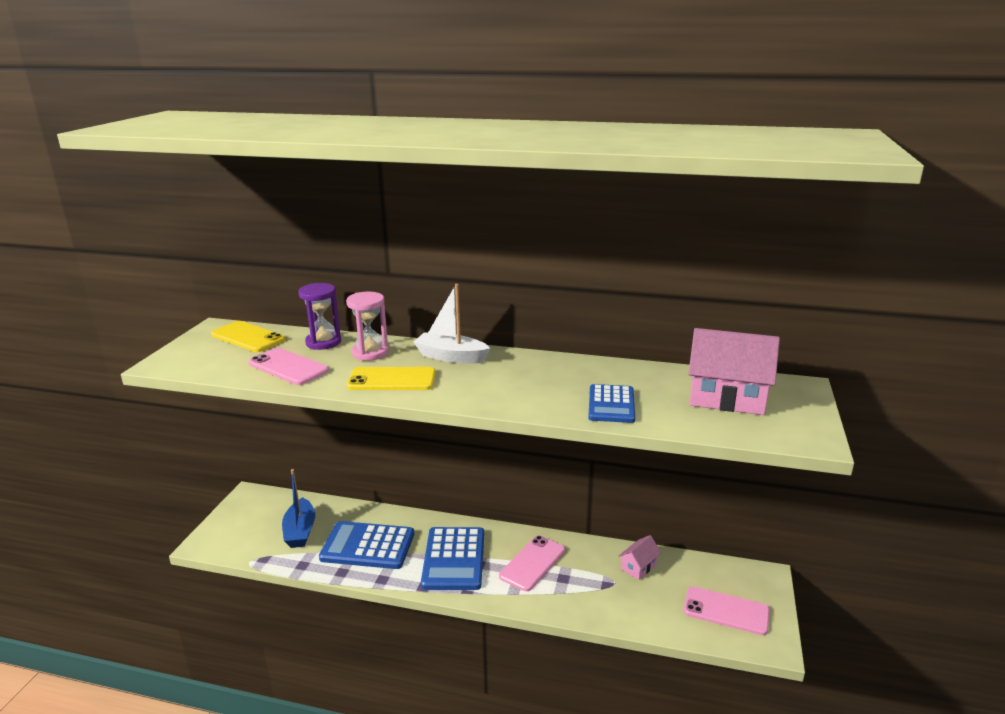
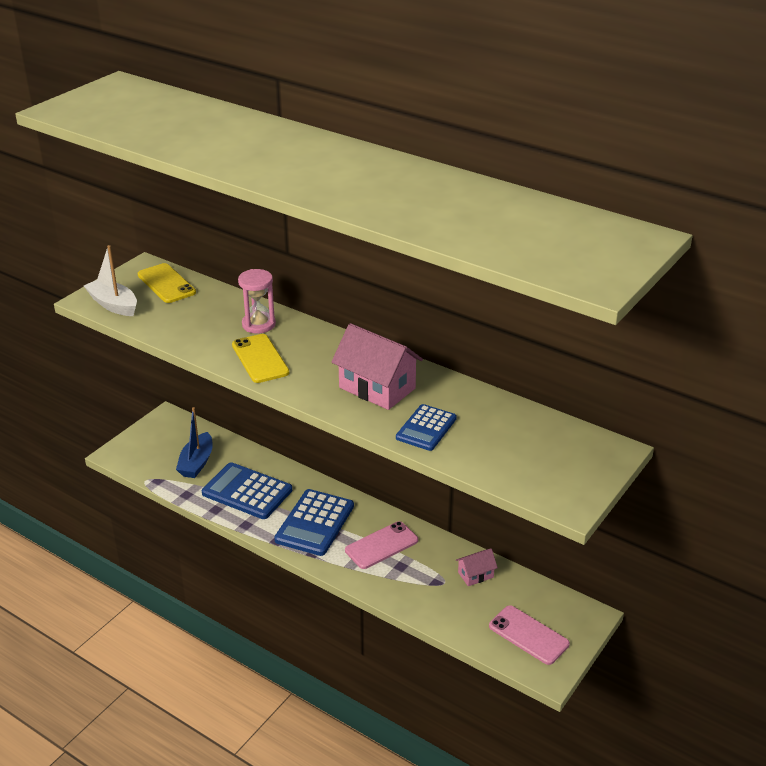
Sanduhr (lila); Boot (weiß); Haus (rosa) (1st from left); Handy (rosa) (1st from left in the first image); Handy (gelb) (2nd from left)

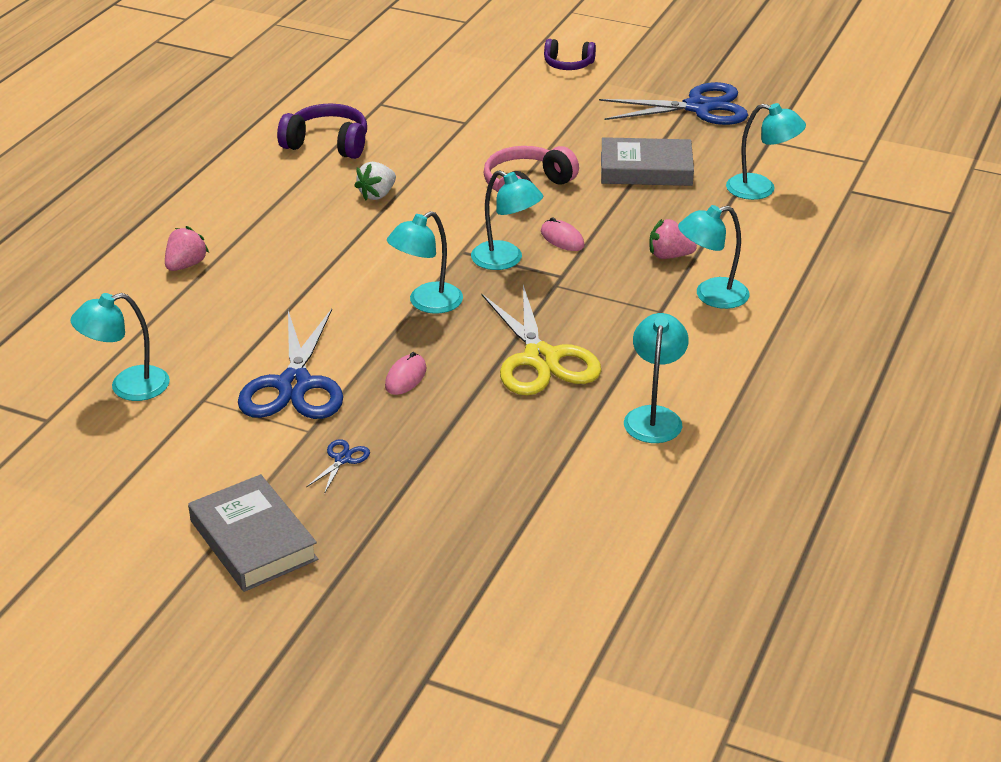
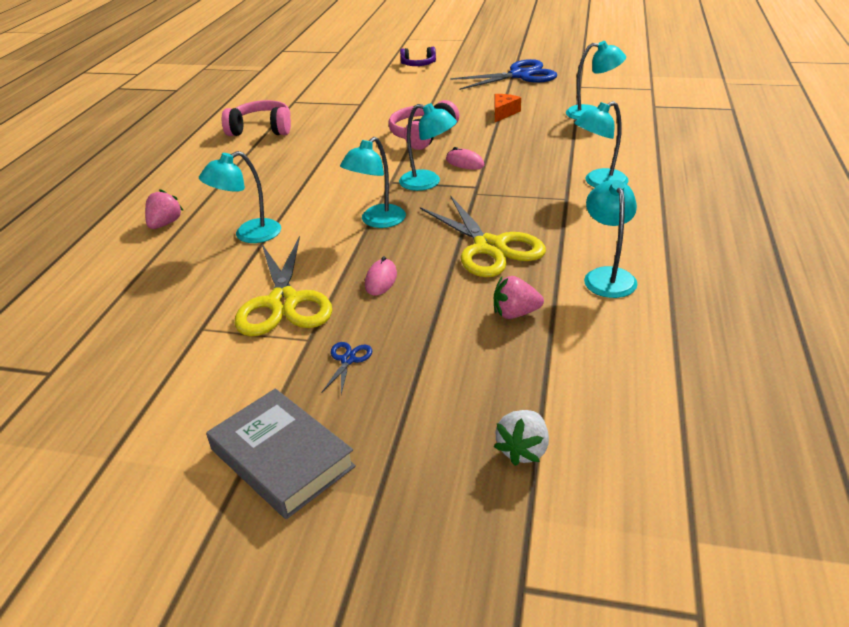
Kopfhörer (rosa) (1st from left); Käse (orange); Erdbeere (weiß); Erdbeere (rosa) (2nd from left); Lampe (türkis) (1st from left); Schere (gelb) (1st from left)

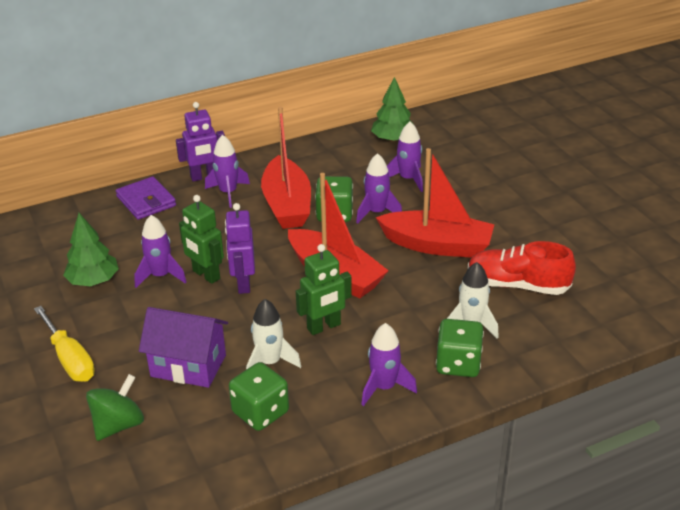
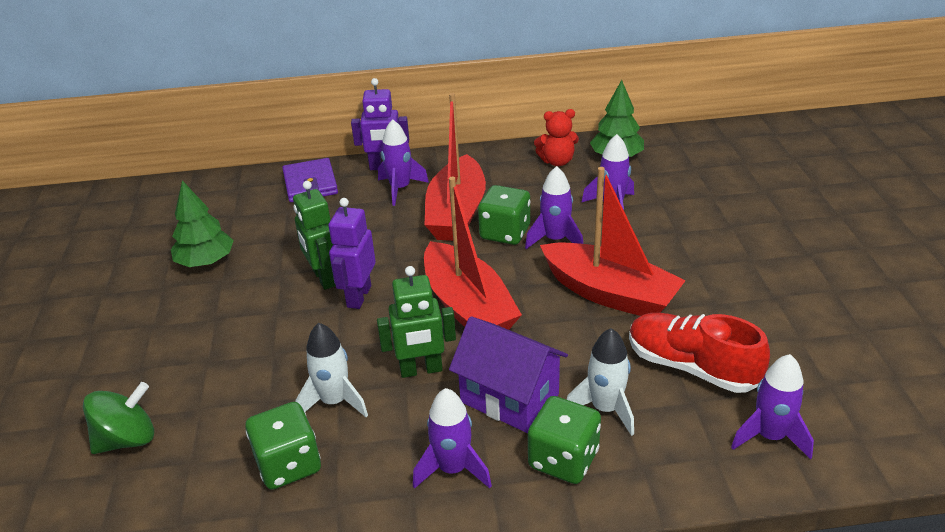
Rakete (lila) (5th from left); Schraubenzieher (gelb); Haus (lila); Teddybär (rot)

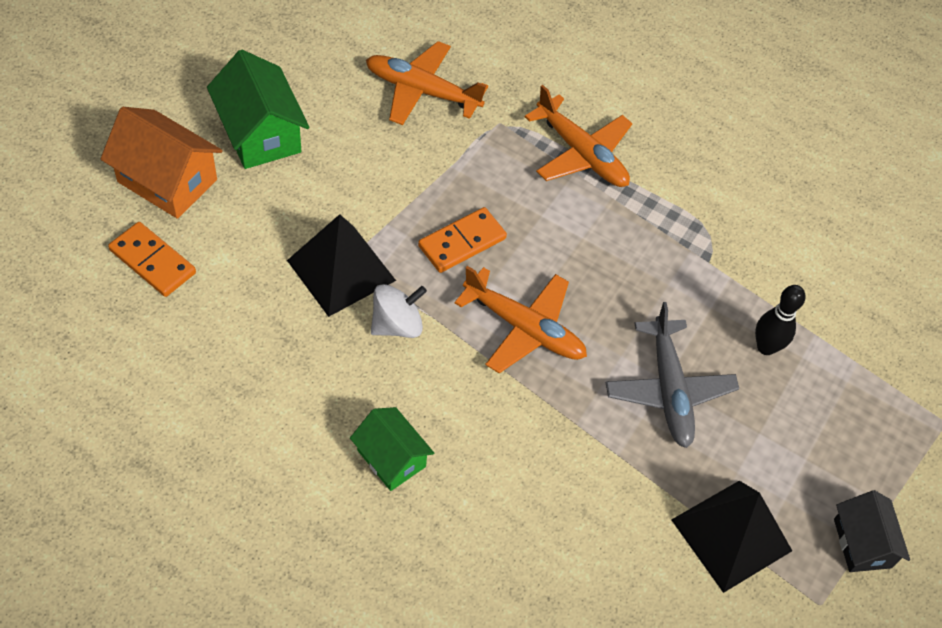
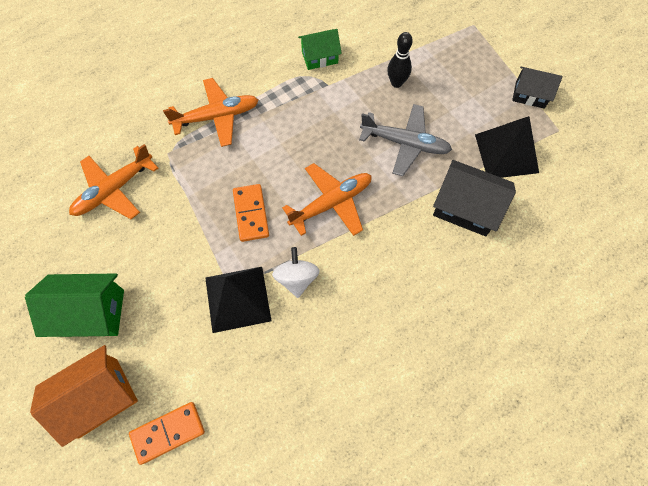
Haus (grün) (2nd from left); Haus (schwarz) (1st from left)

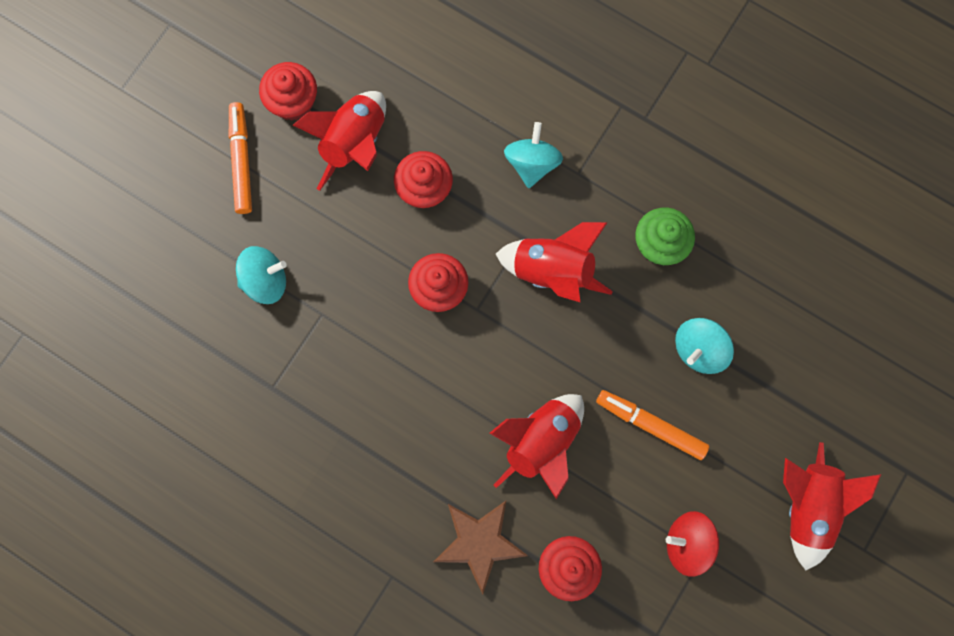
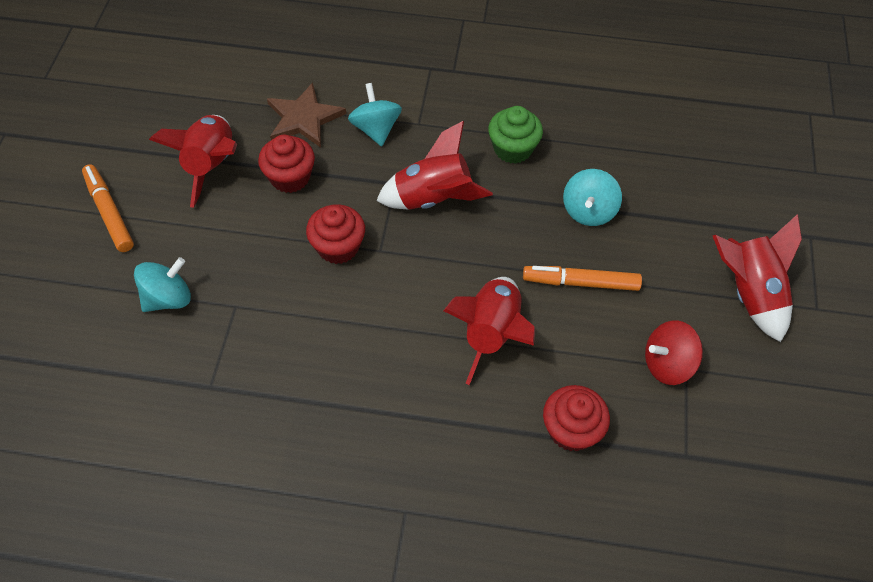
Muffin (rot) (1st from left in the first image); Stern (braun)

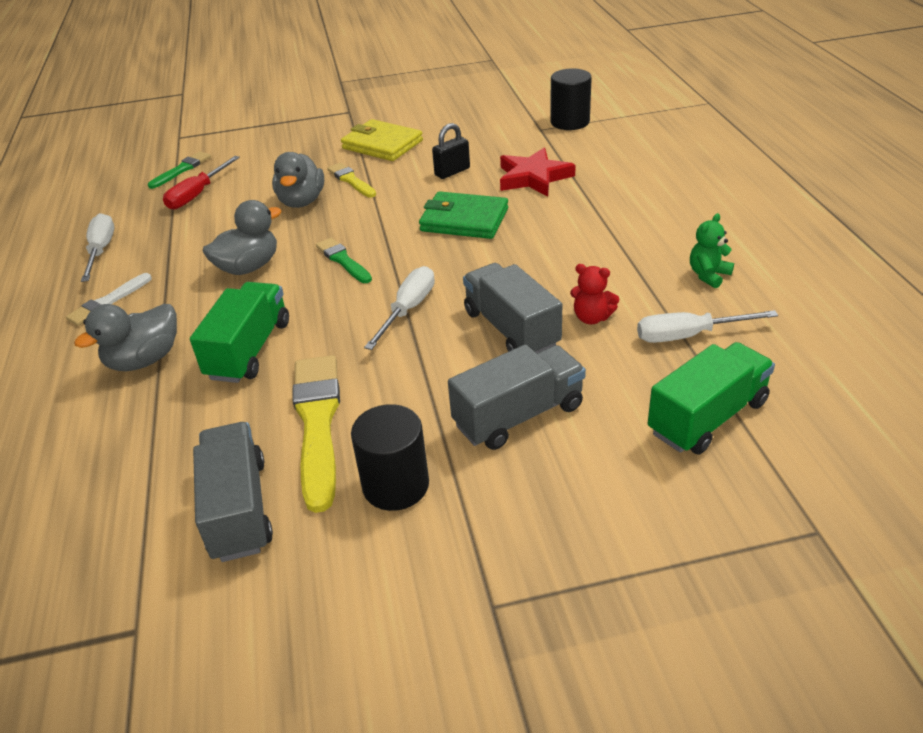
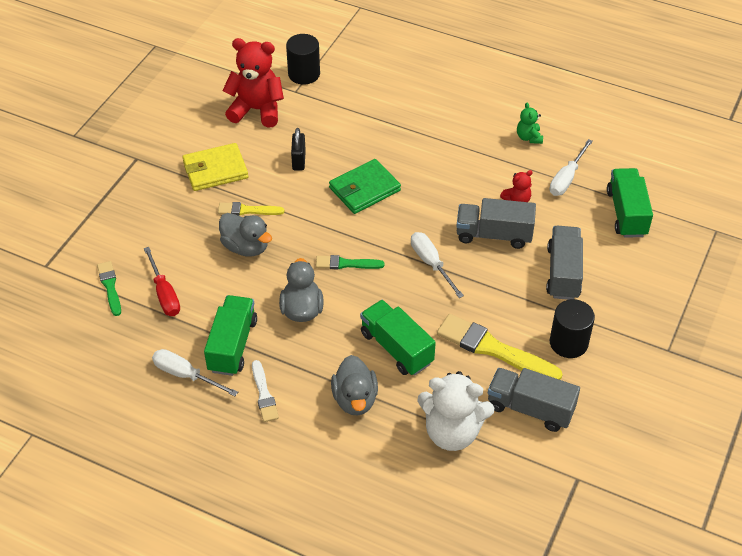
Stern (rot); Teddybär (rot) (1st from left); Lastwagen (grün) (1st from left); Teddybär (weiß)

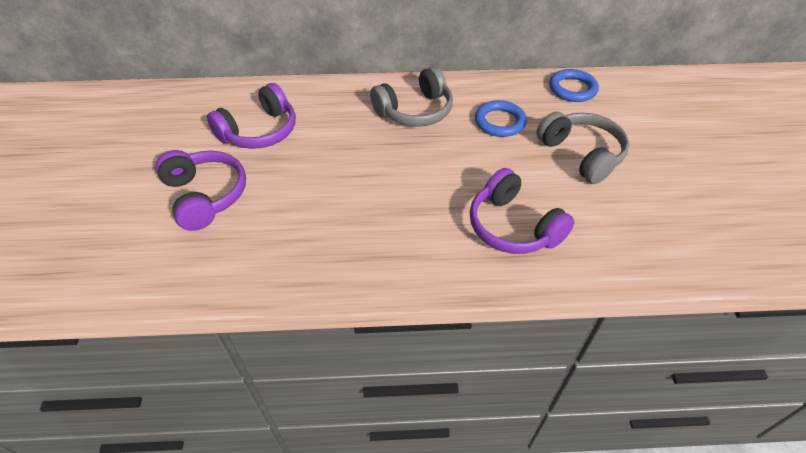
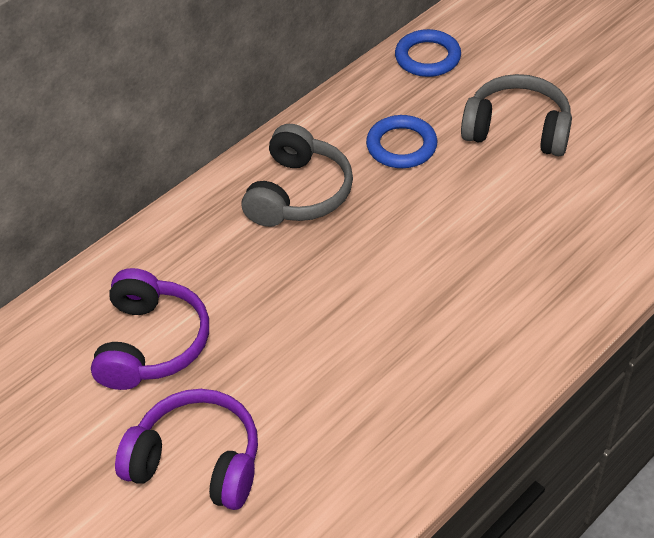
Kopfhörer (lila) (3rd from left in the first image)

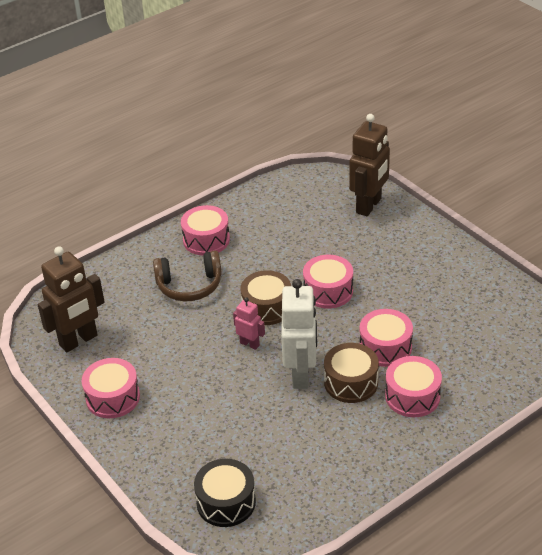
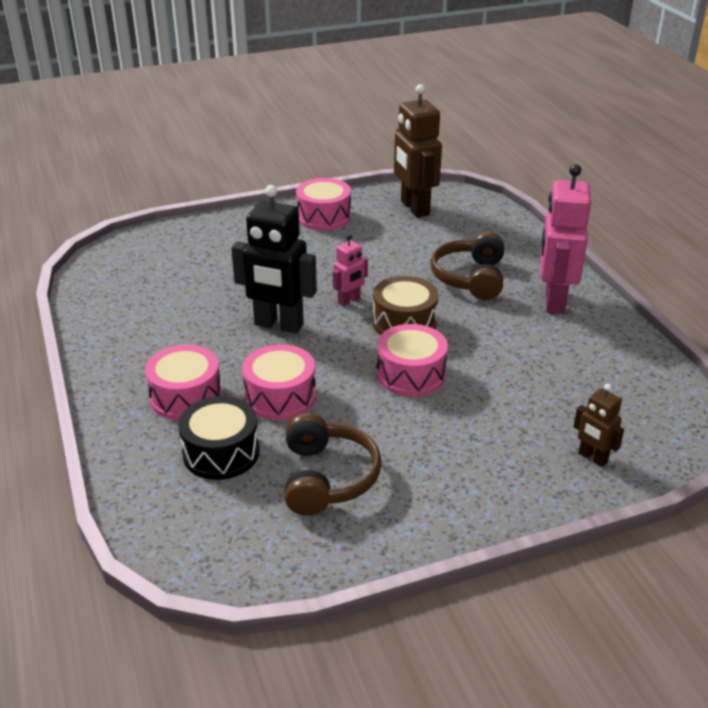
Roboter (braun) (2nd from left); Roboter (rosa) (2nd from left); Roboter (schwarz); Trommel (braun) (2nd from left in the first image); Trommel (schwarz); Kopfhörer (braun) (1st from left)

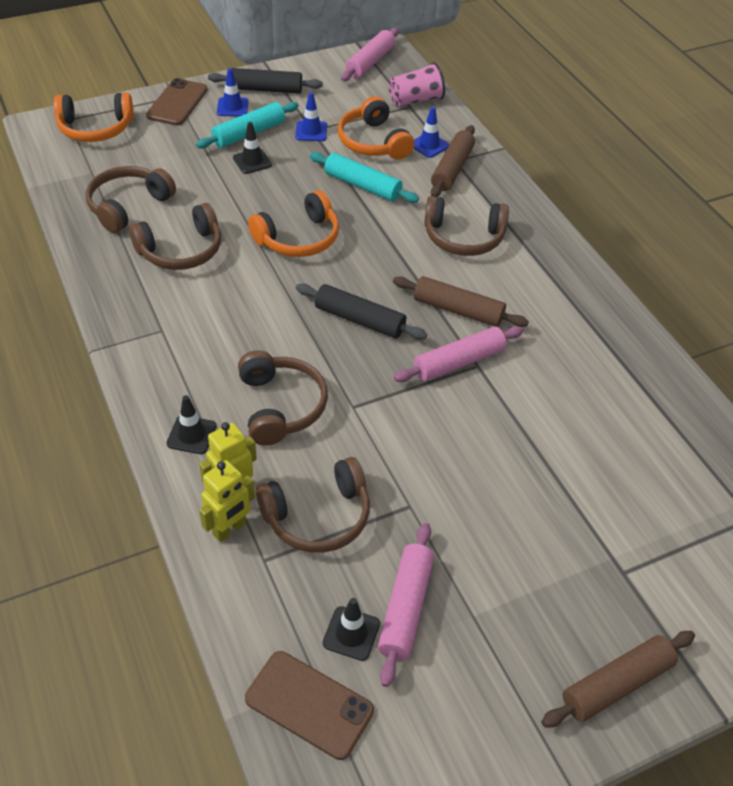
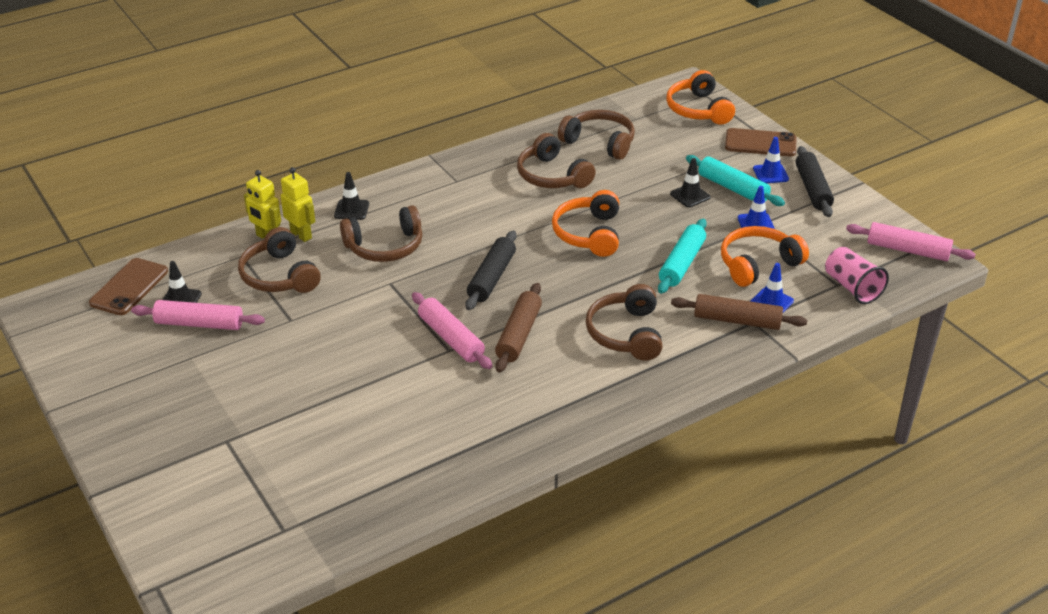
Kopfhörer (orange) (1st from left); Nudelholz (braun) (3rd from left in the first image)

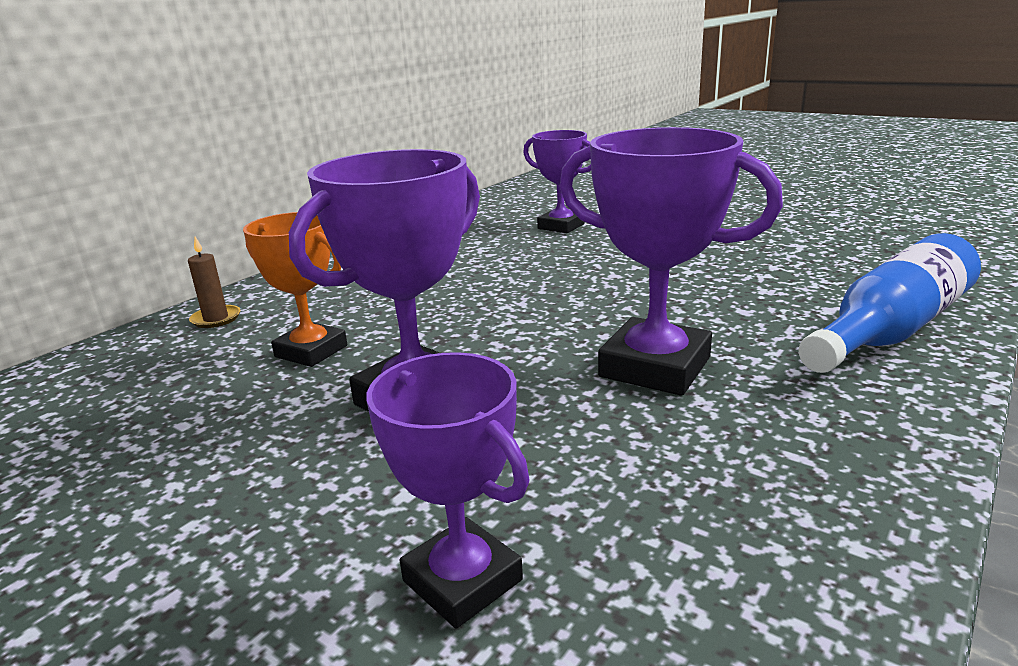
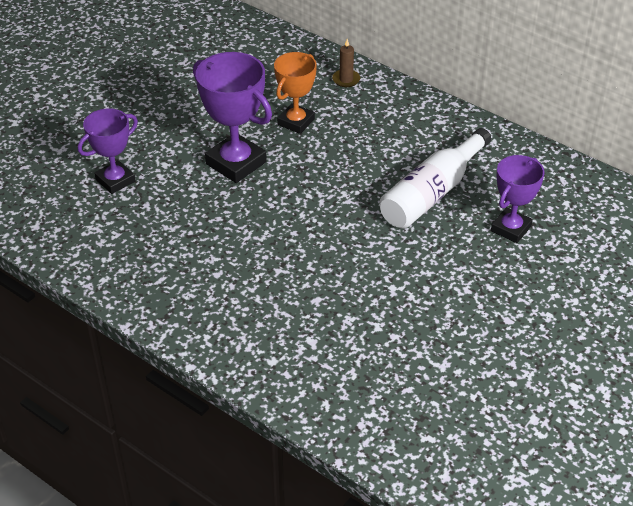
Pokal (lila) (4th from left in the first image); Flasche (blau); Flasche (weiß)

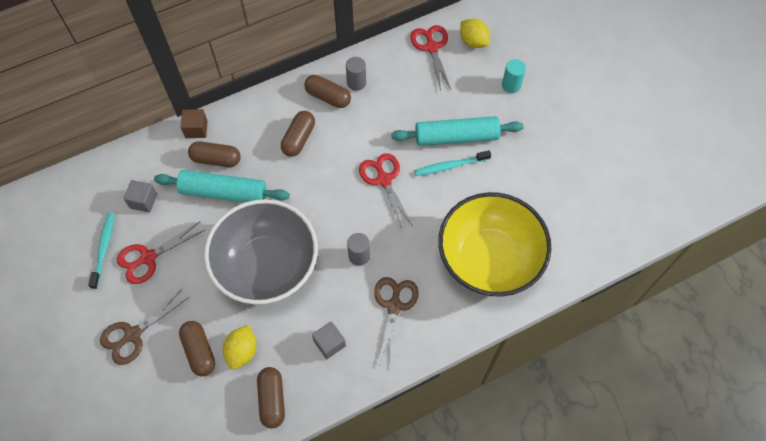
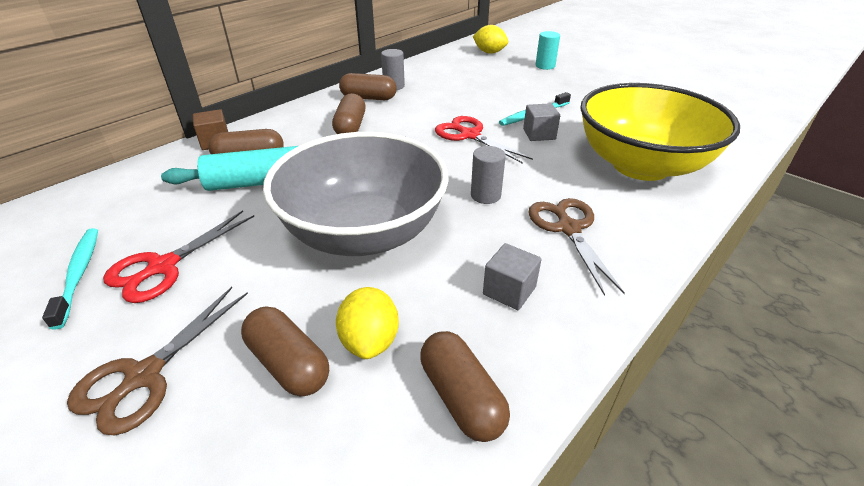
Schere (rot) (3rd from left in the first image); Nudelholz (türkis) (2nd from left in the first image); Kubus (grau) (2nd from left)

